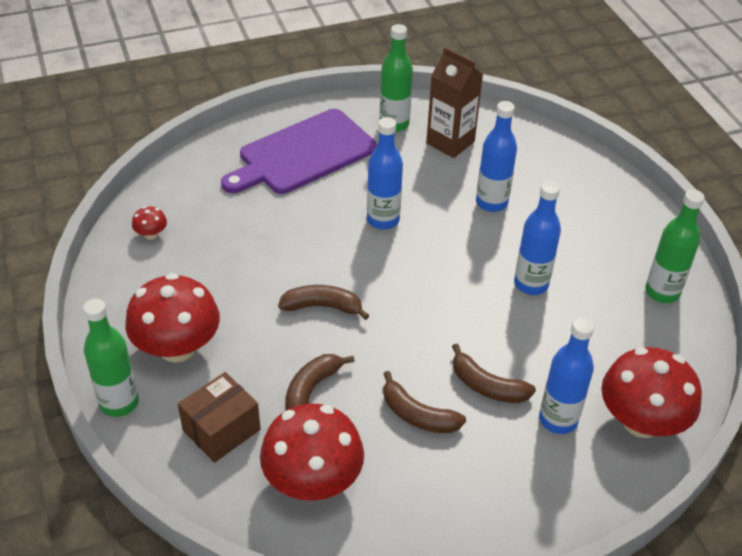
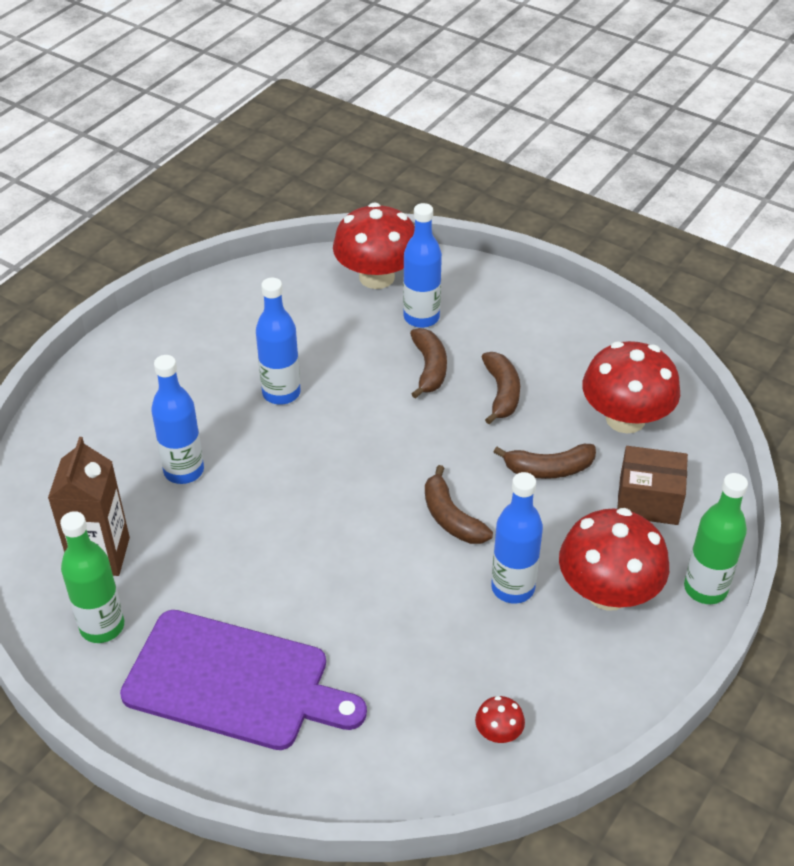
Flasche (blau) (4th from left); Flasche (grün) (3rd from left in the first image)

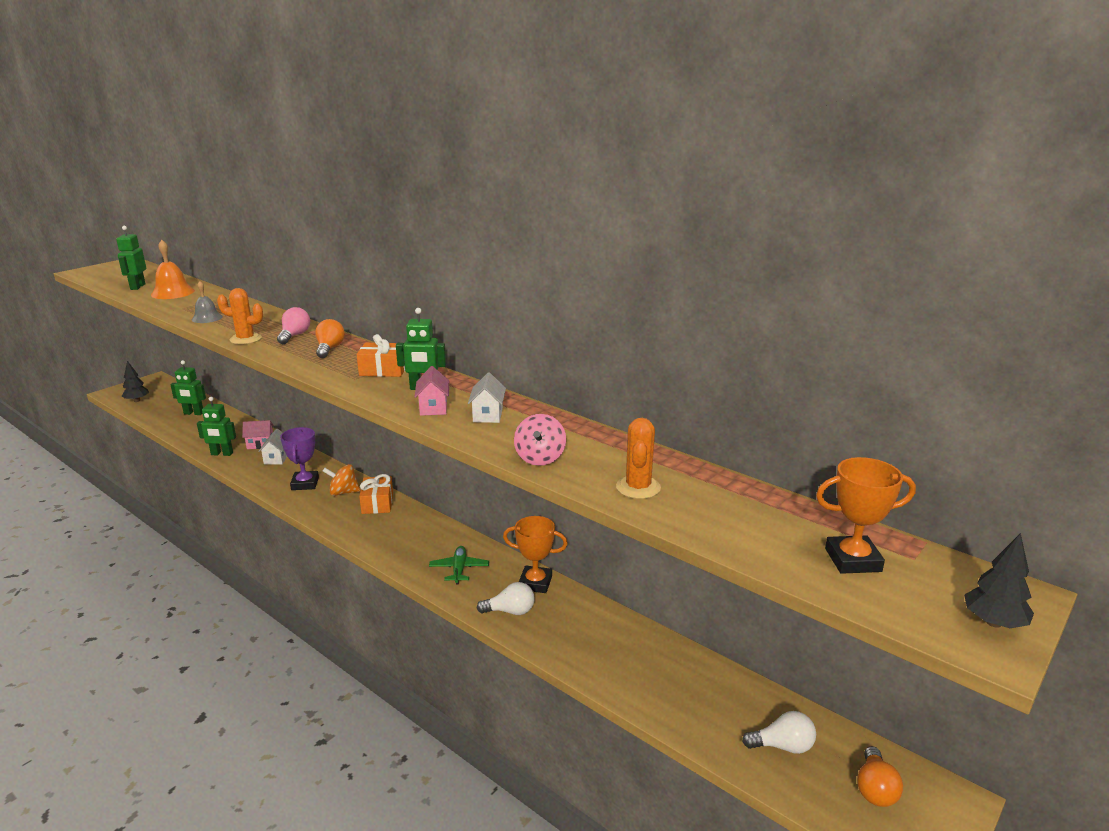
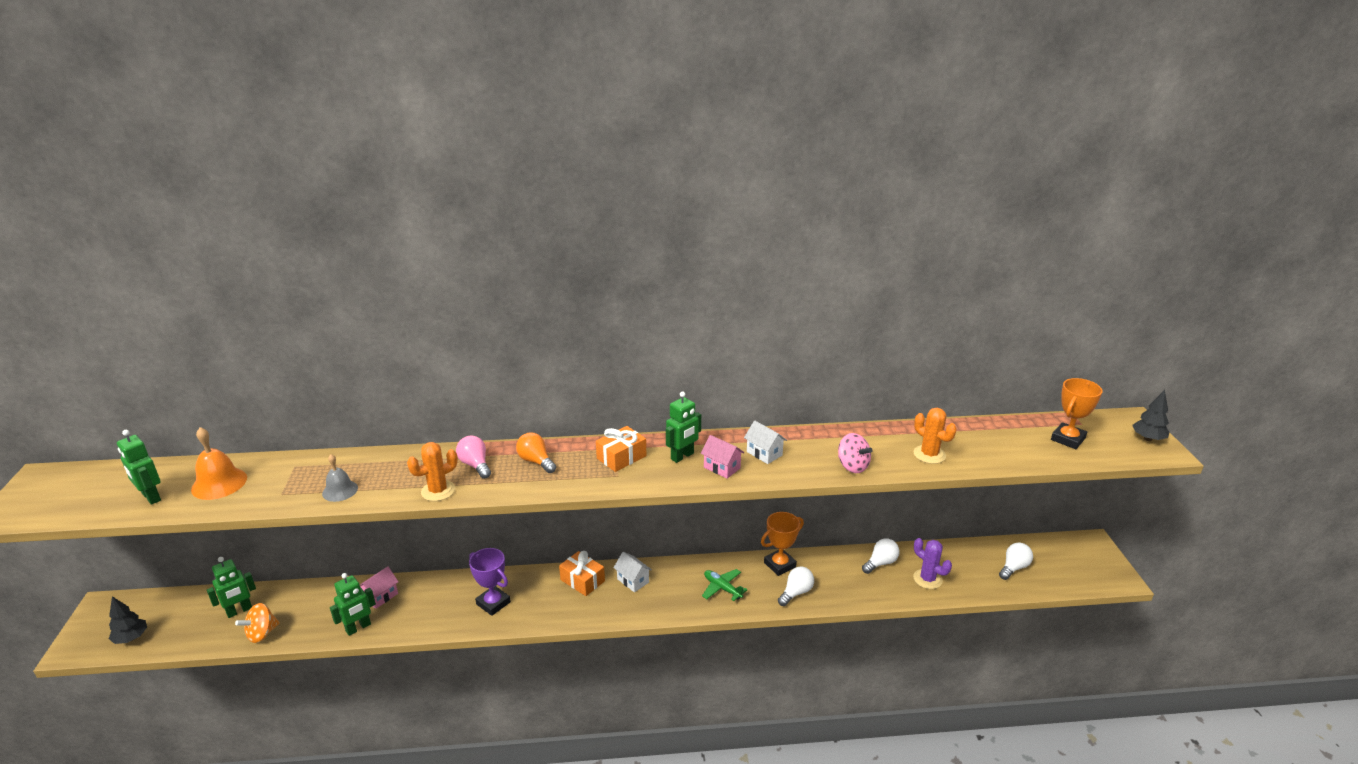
Haus (weiß) (1st from left); Kreisel (orange); Glühbirne (orange) (2nd from left in the first image); Glühbirne (weiß) (2nd from left); Kaktus (lila)

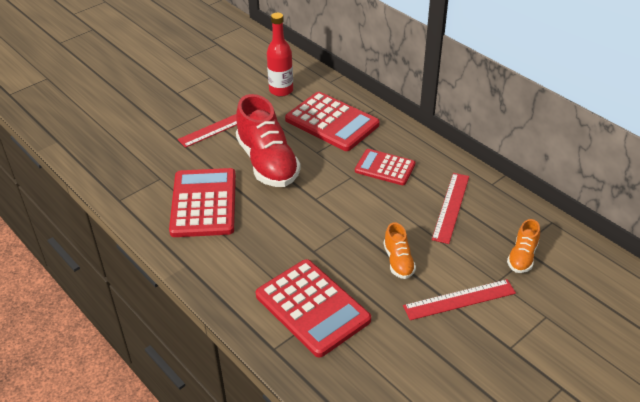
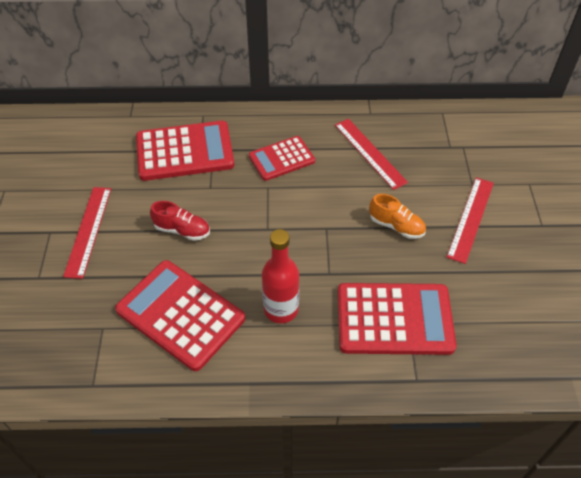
Flasche (rot); Schuh (rot); Schuh (orange) (2nd from left in the first image)

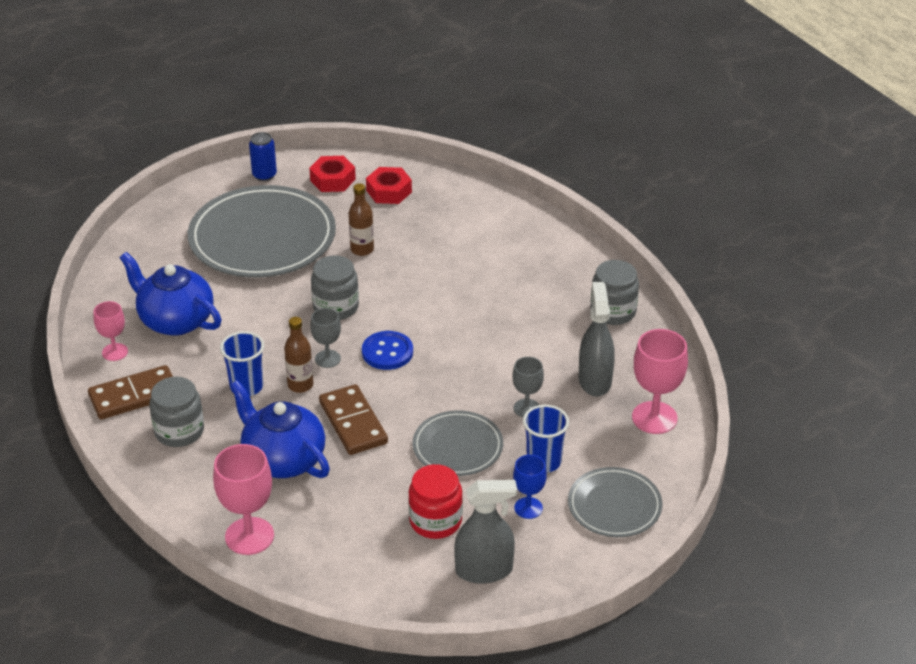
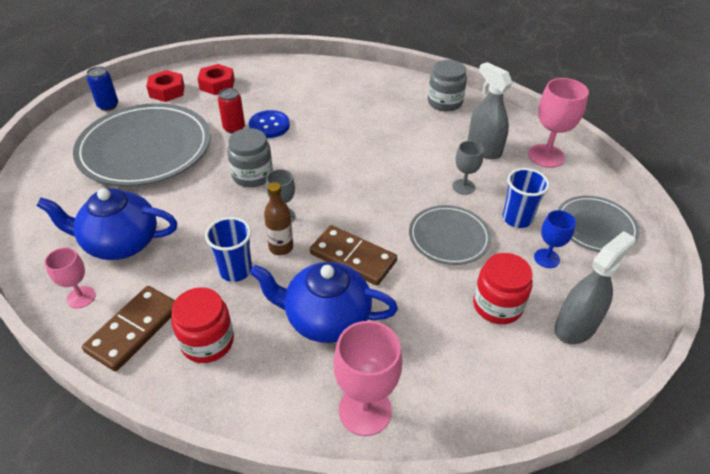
Dose (rot); Knopf (blau); Einmachglas (rot) (1st from left)

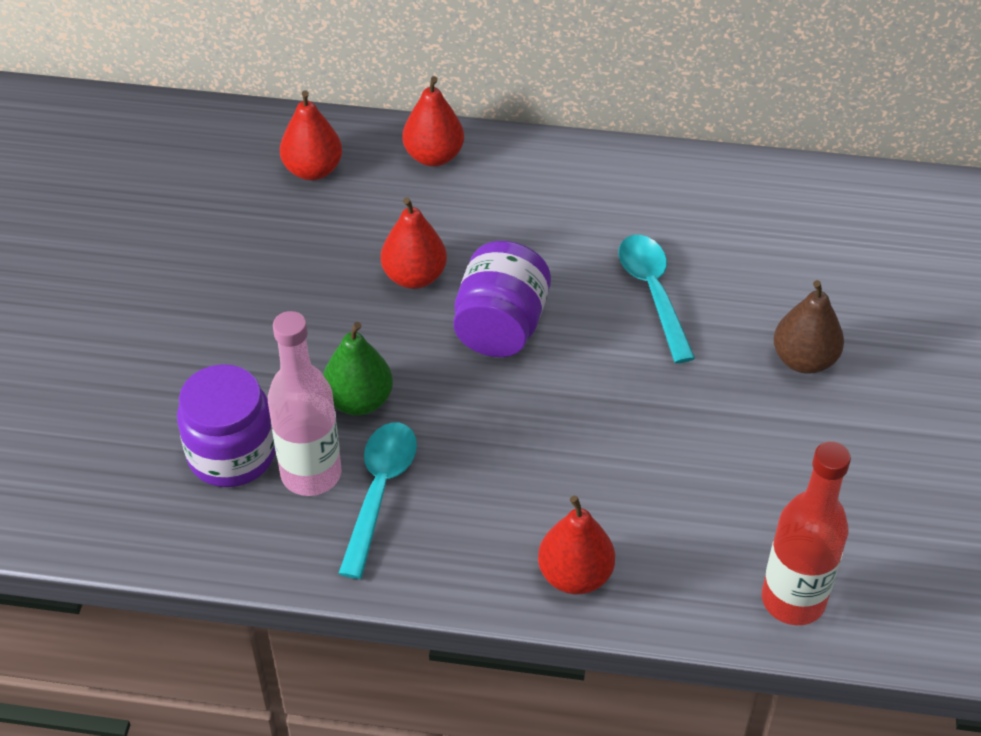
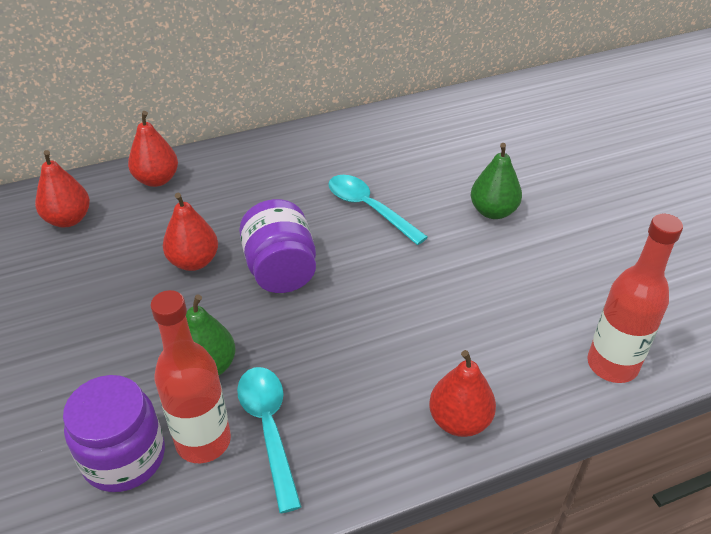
Birne (grün) (2nd from left); Flasche (rot) (1st from left)

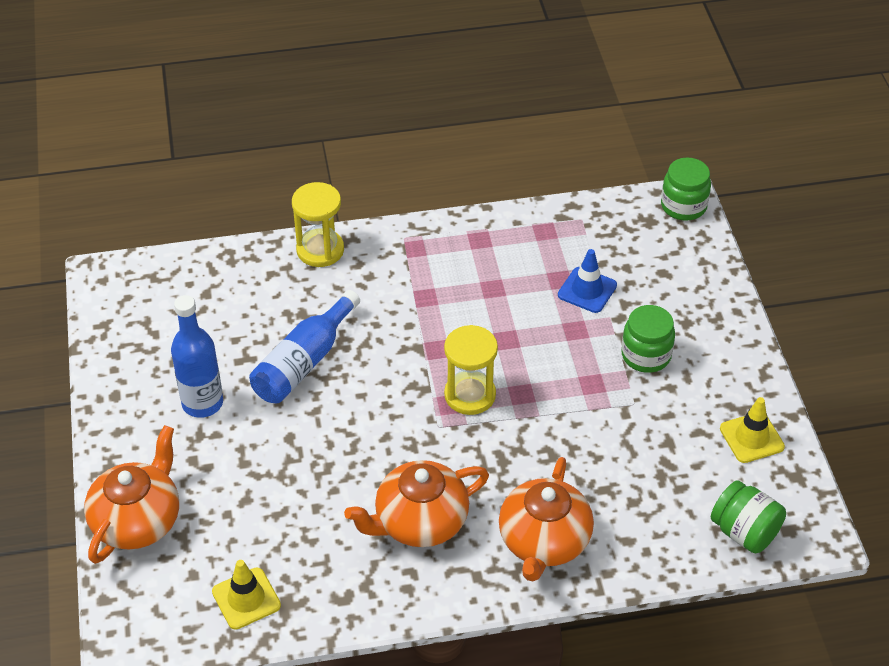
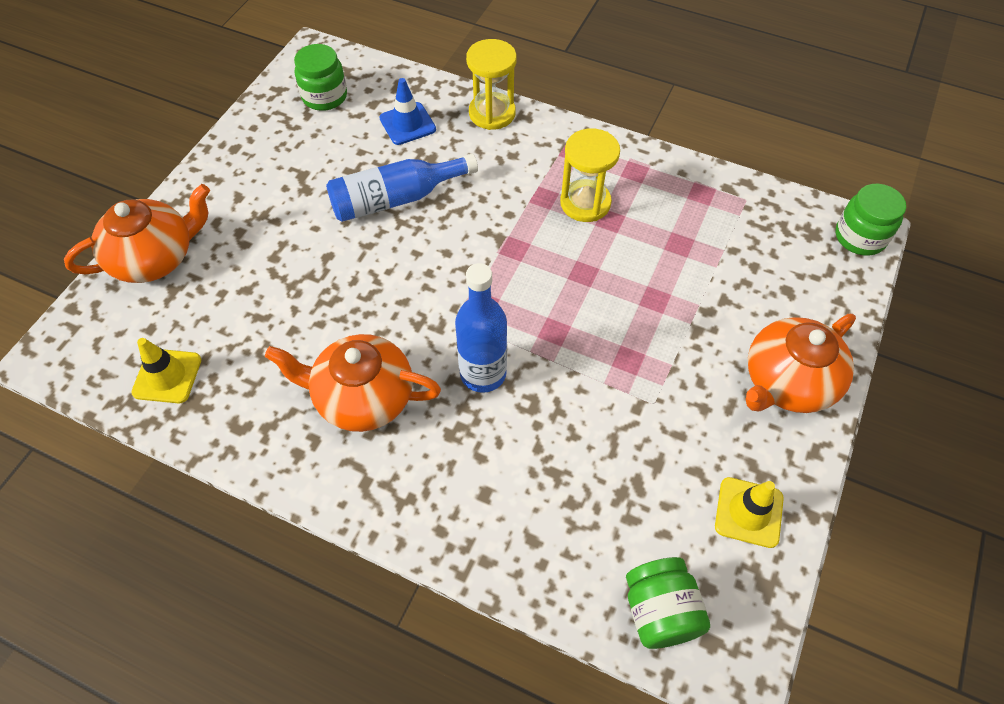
Leitkegel (blau); Flasche (blau) (2nd from left); Einmachglas (grün) (1st from left); Sanduhr (gelb) (2nd from left); Teekanne (orange) (3rd from left)

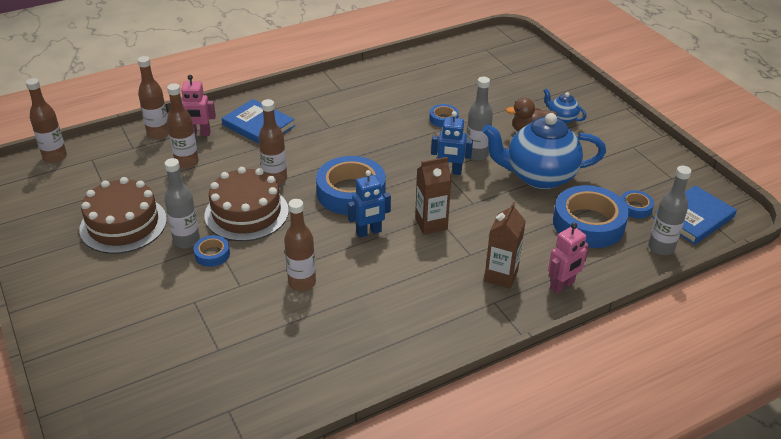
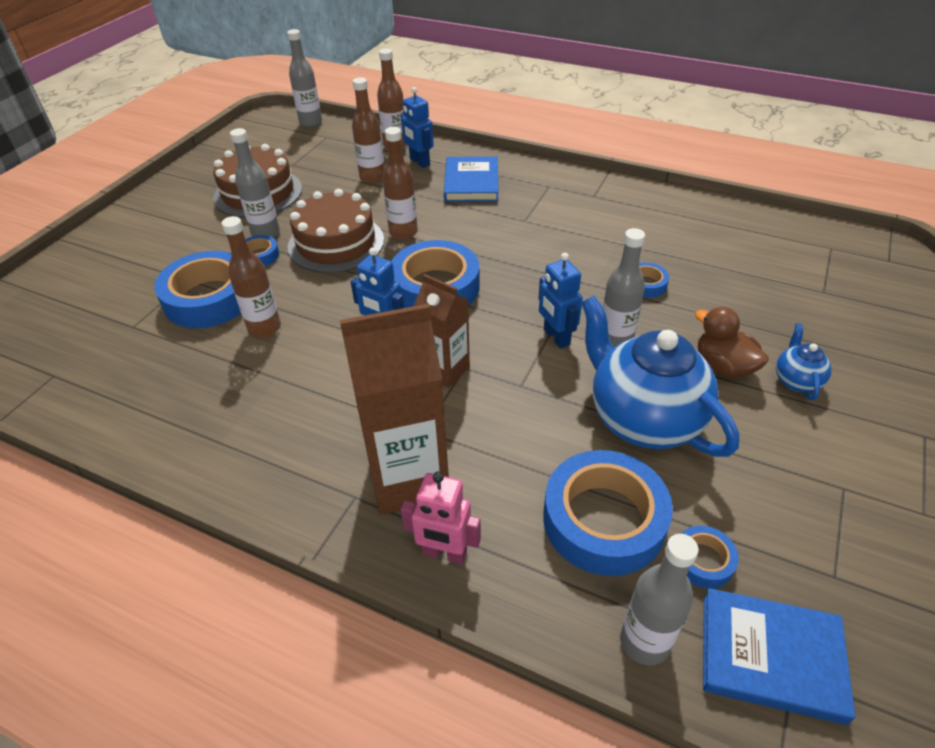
Roboter (blau) (2nd from left); Flasche (grau) (2nd from left); Getränkekarton (braun) (1st from left); Klebeband (blau) (1st from left)

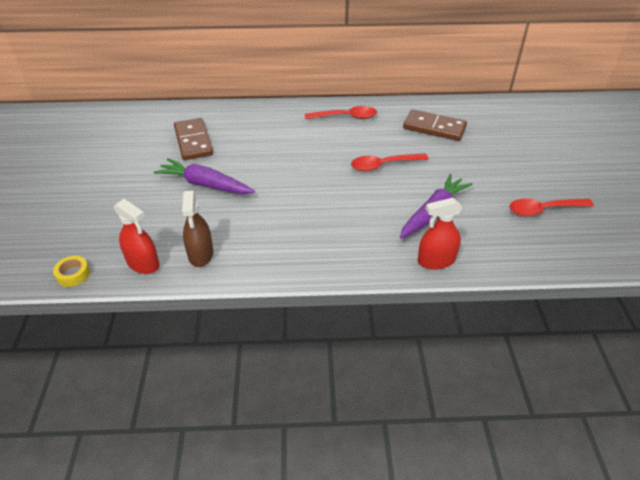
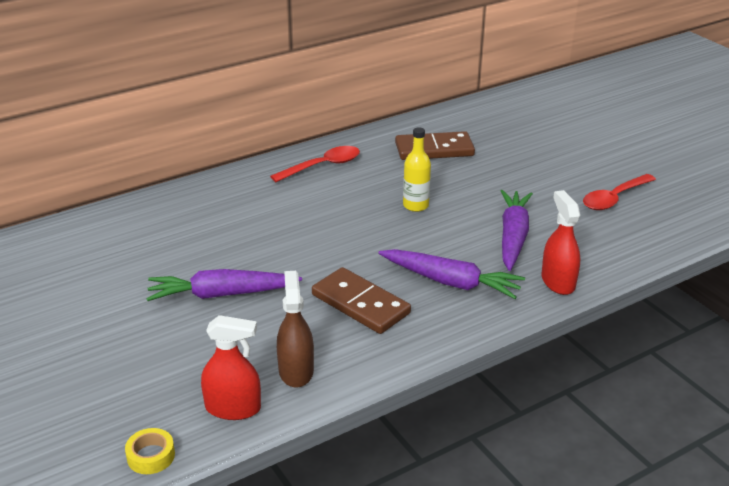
Dominostein (braun) (1st from left); Flasche (gelb); Sprühflasche (braun); Sprühflasche (rot) (2nd from left); Karotte (lila) (2nd from left)

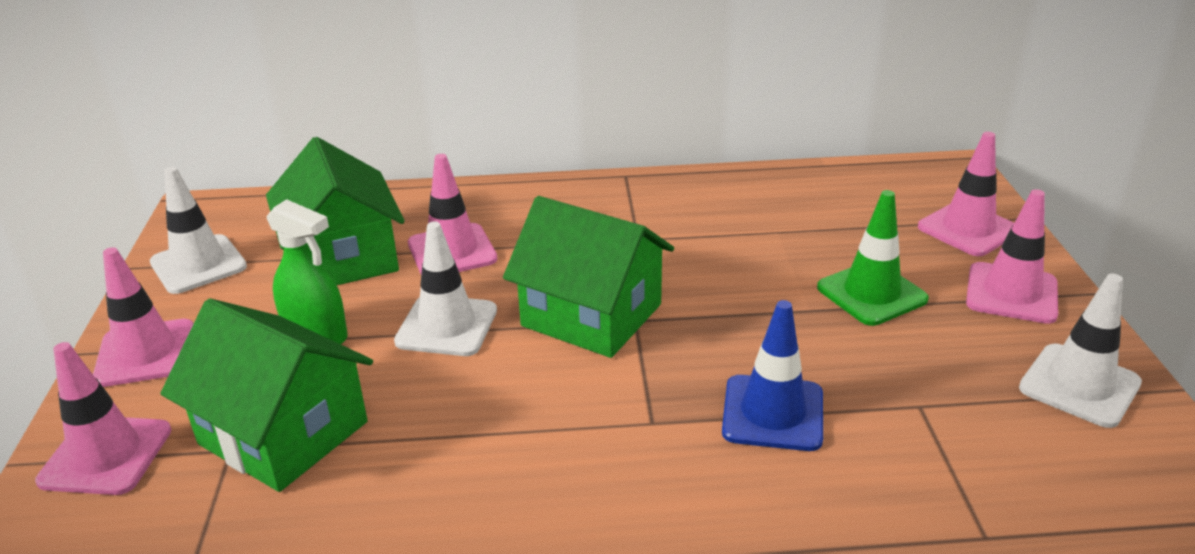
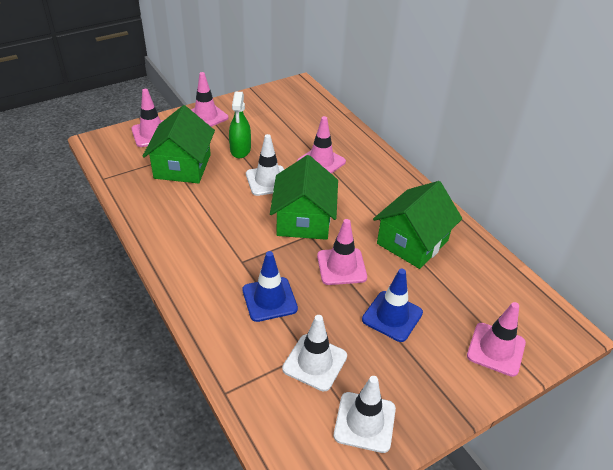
Haus (grün) (3rd from left); Leitkegel (weiß) (2nd from left); Leitkegel (rosa) (4th from left); Leitkegel (blau) (2nd from left)

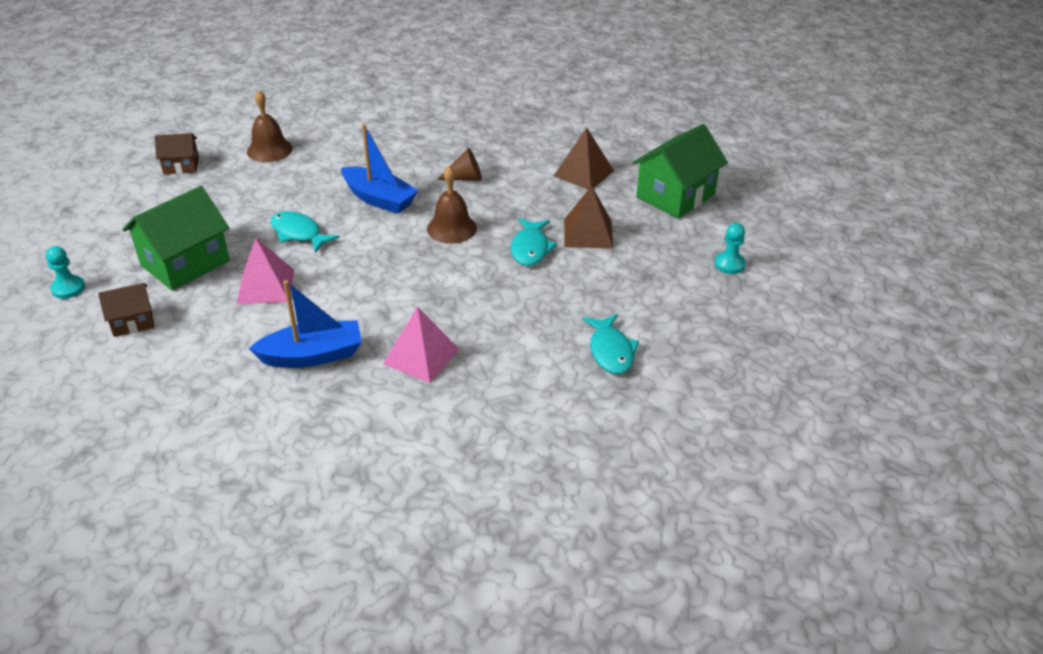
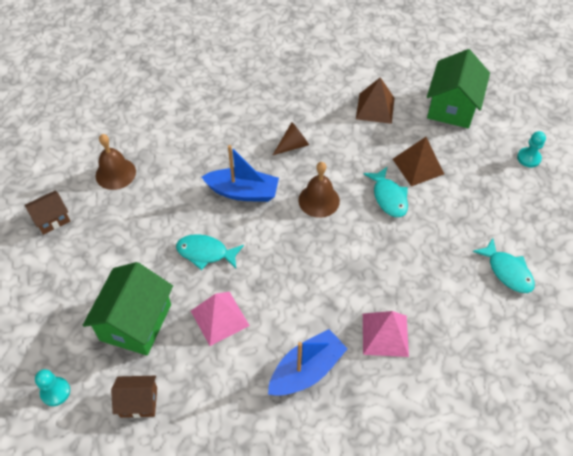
Haus (braun) (2nd from left)

